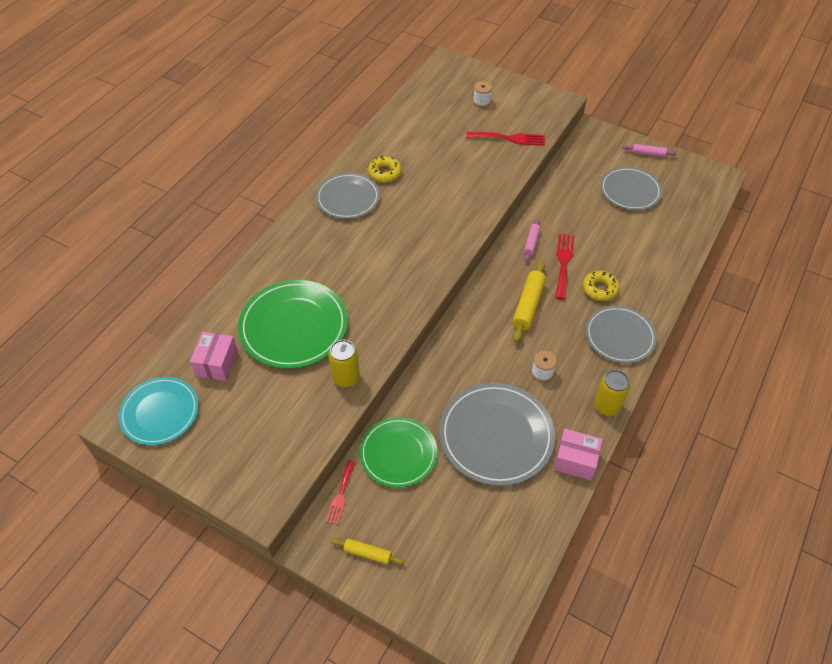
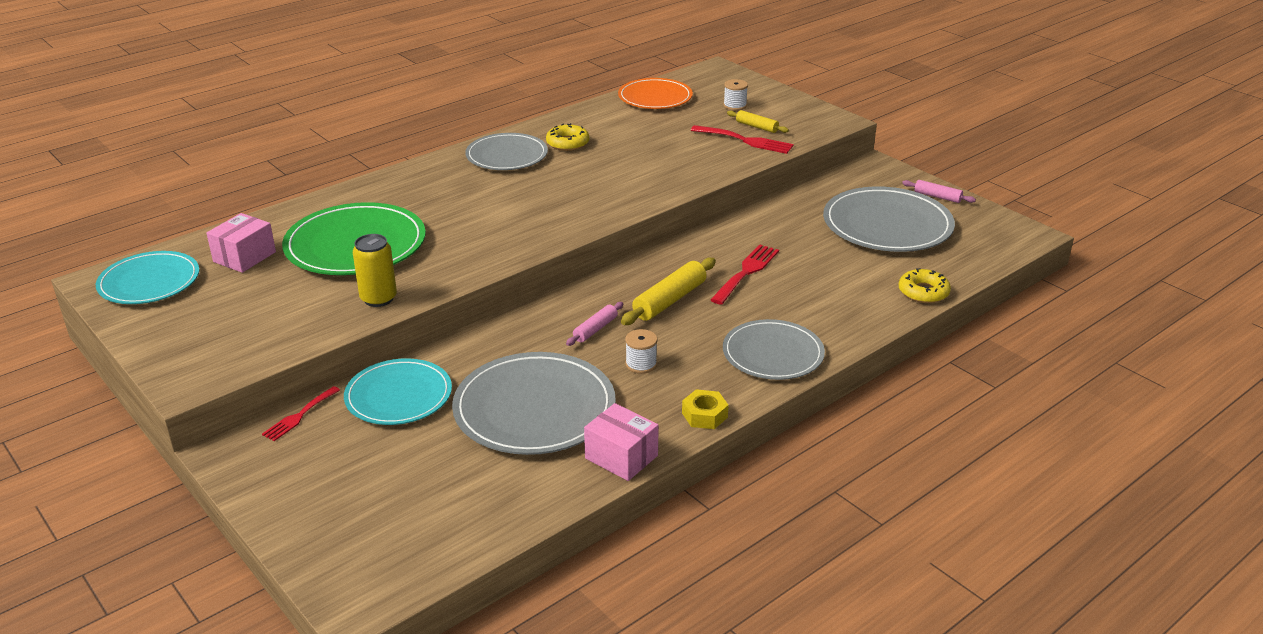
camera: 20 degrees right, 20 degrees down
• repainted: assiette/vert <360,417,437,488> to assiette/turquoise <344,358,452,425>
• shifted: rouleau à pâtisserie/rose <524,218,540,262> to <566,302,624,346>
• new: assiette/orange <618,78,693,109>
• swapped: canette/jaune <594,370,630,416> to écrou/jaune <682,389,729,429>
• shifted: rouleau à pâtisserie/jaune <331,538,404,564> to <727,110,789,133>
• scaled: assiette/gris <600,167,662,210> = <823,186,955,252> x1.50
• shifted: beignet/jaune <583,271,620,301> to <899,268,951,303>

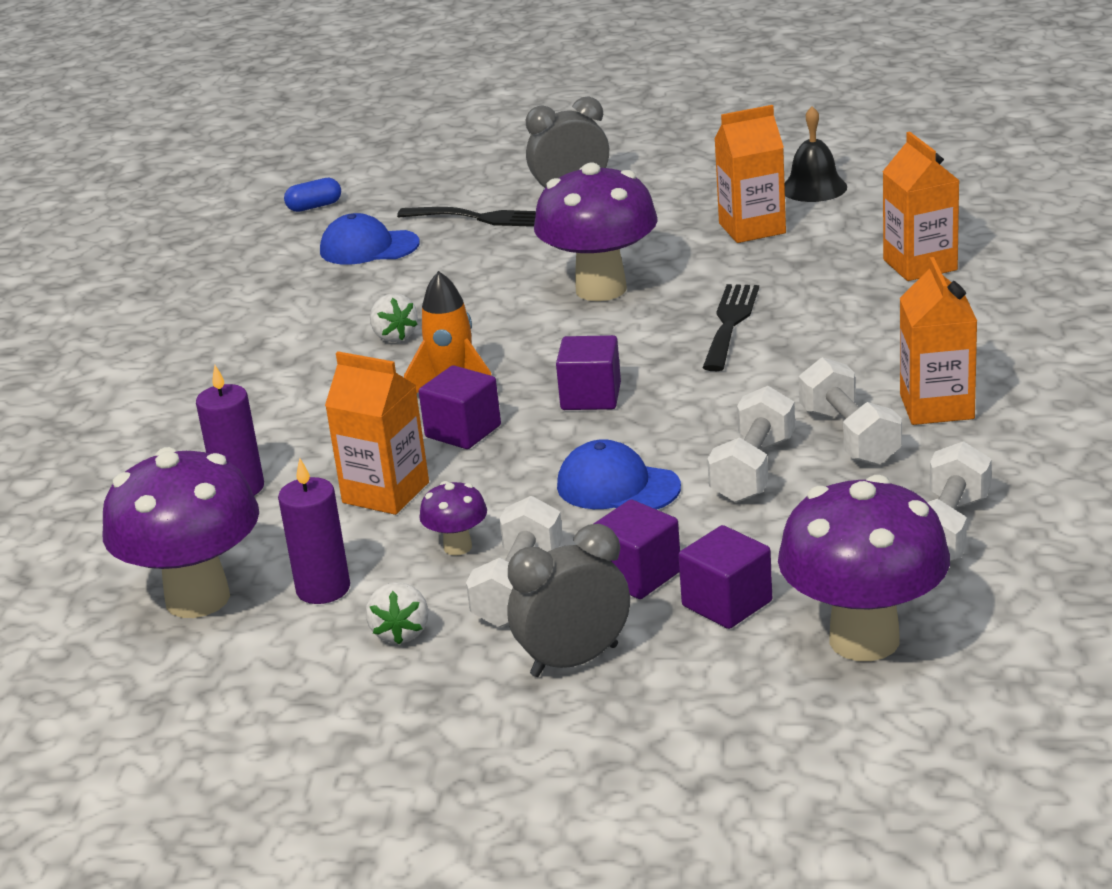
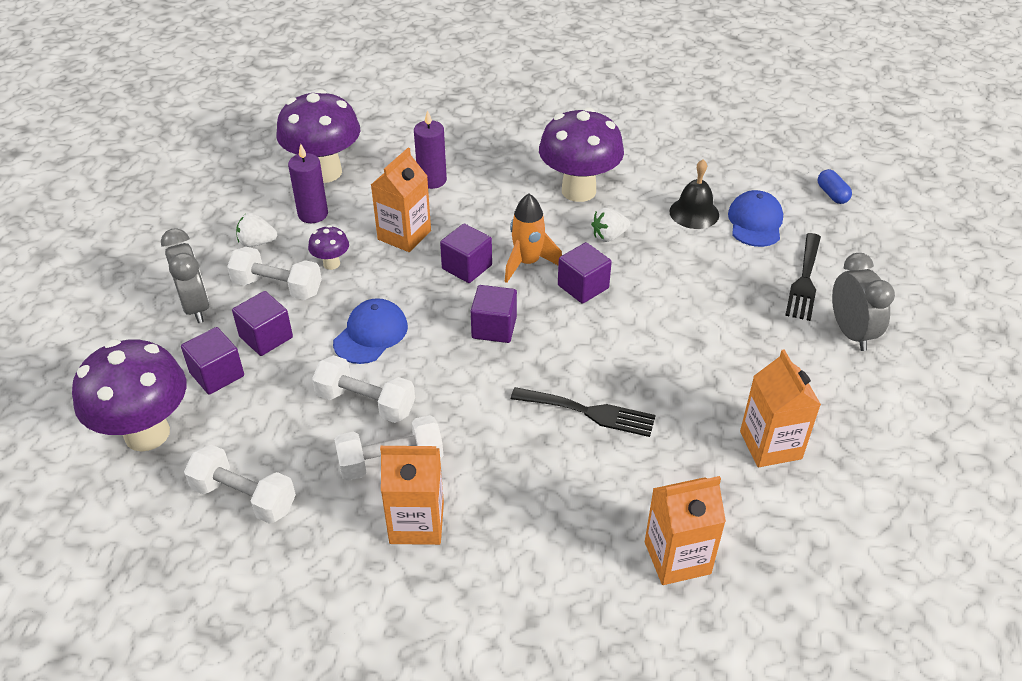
camera: 90 degrees right, 15 degrees up
• shifted: champignon/violet <534,163,658,301> to <539,107,624,202>
• new: cube/violet <558,242,612,304>
• shifted: cloche/noir <785,106,847,202> to <669,159,719,229>

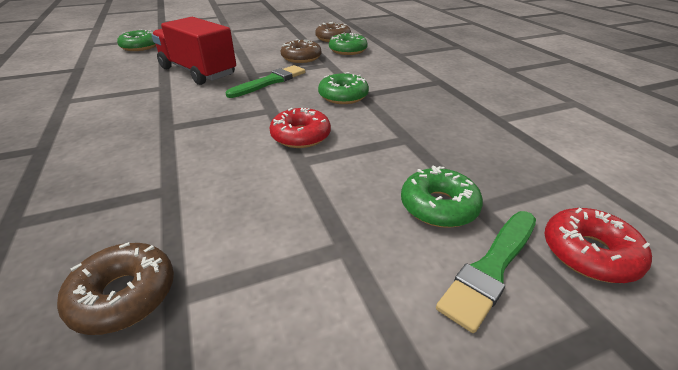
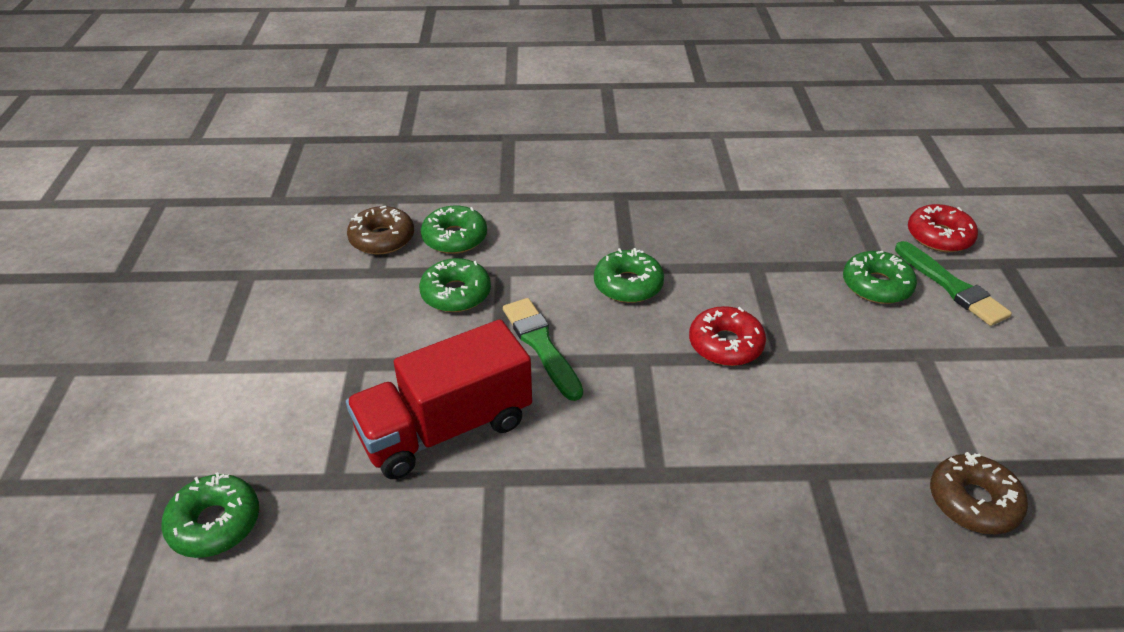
camera: 70 degrees left, 5 degrees up
• repainted: beignet/marron <281,39,321,63> to beignet/vert <419,258,491,312>

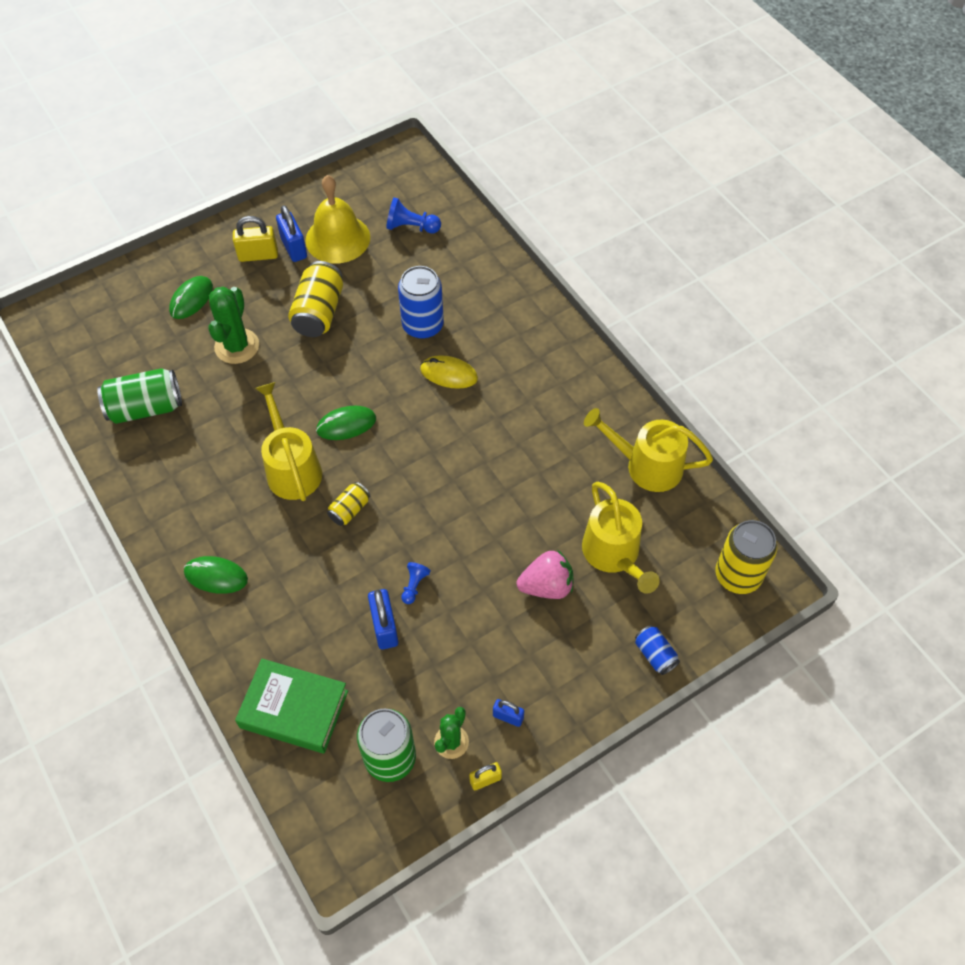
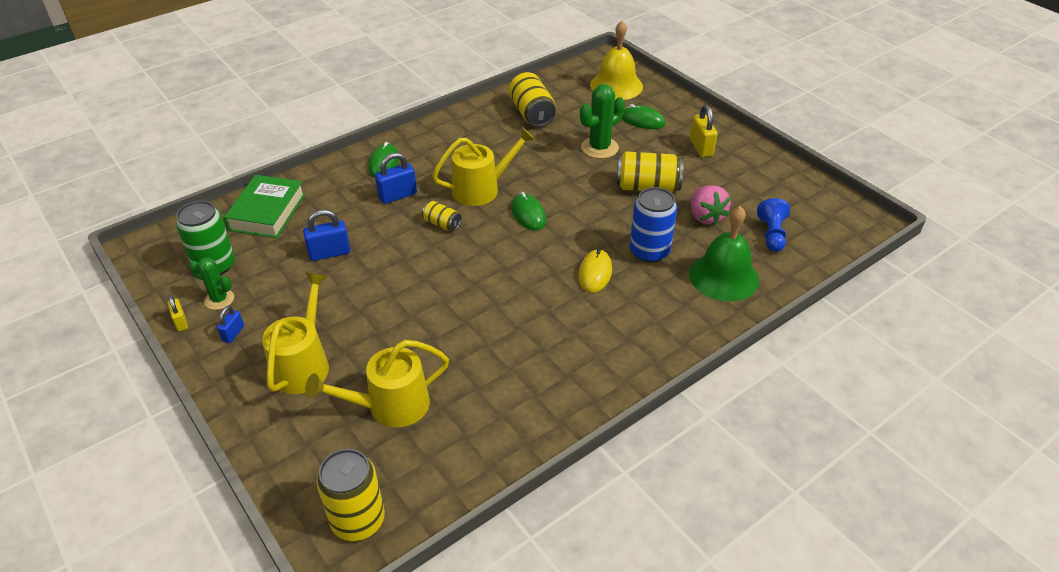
camera: 85 degrees right, 15 degrees down
• shifted: arrosoir/jaune <584,408,713,492> to <262,273,329,394>
• shifted: cadenas/bleu <276,205,307,262> to <375,152,417,204>
• repainted: canette/vert <97,368,182,424> to canette/jaune <509,72,556,127>
• rotated: cactus/vert <208,287,259,364> = <580,84,625,159> 45 degrees counterclockwise
• shifted: cloche/jaune <305,175,370,263> to <590,21,643,100>
• new: cloche/vert <689,206,759,302>
• shifted: fraise/rose <516,550,574,599> to <691,185,731,225>
• gone: pion/bleu <401,562,431,604>
• gone: canette/bleu <635,625,680,675>

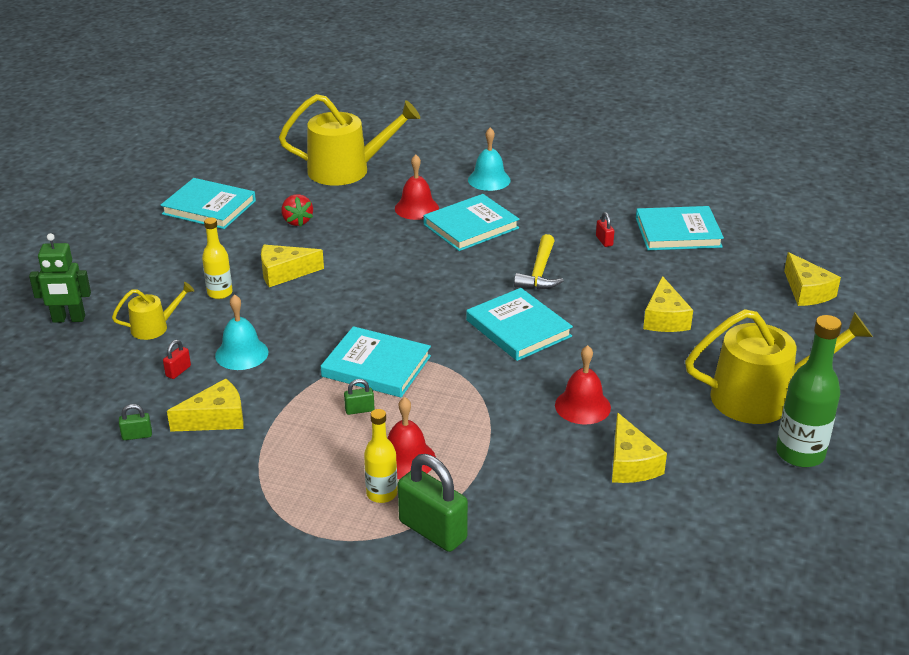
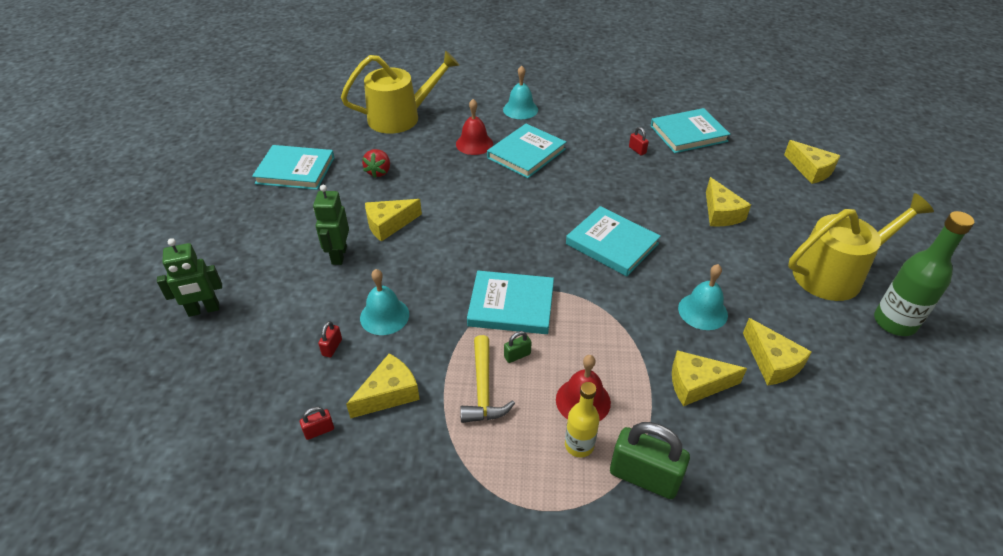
camera: 15 degrees left, 10 degrees up
• repainted: cadenas/vert <119,404,152,440> to cadenas/rouge <300,407,334,440>
• swapped: bouteille/jaune <202,217,233,299> to robot/vert <313,185,349,265>
• rotated: fraise/rouge <281,194,313,226> = <362,149,390,178> 45 degrees clockwise
• shifted: marteau/jaune <514,234,564,290> to <460,335,515,423>
• new: fromage/jaune <672,350,747,406>
• repainted: cloche/rouge <555,345,611,424> to cloche/turquoise <678,264,728,330>
• gone: arrosoir/jaune <112,282,194,340>

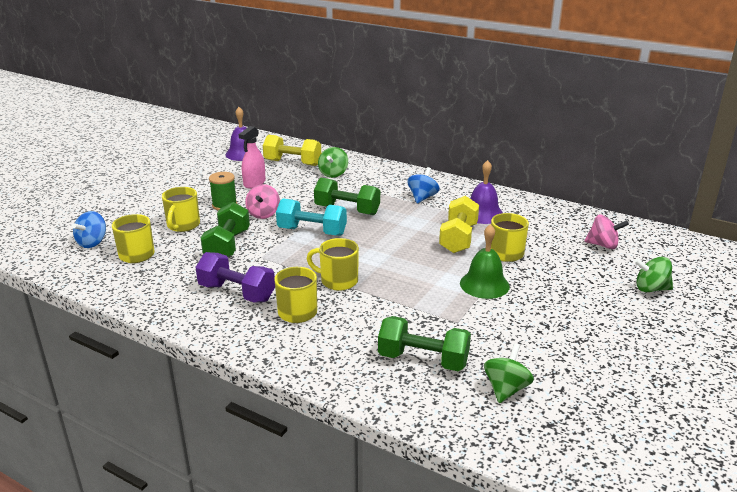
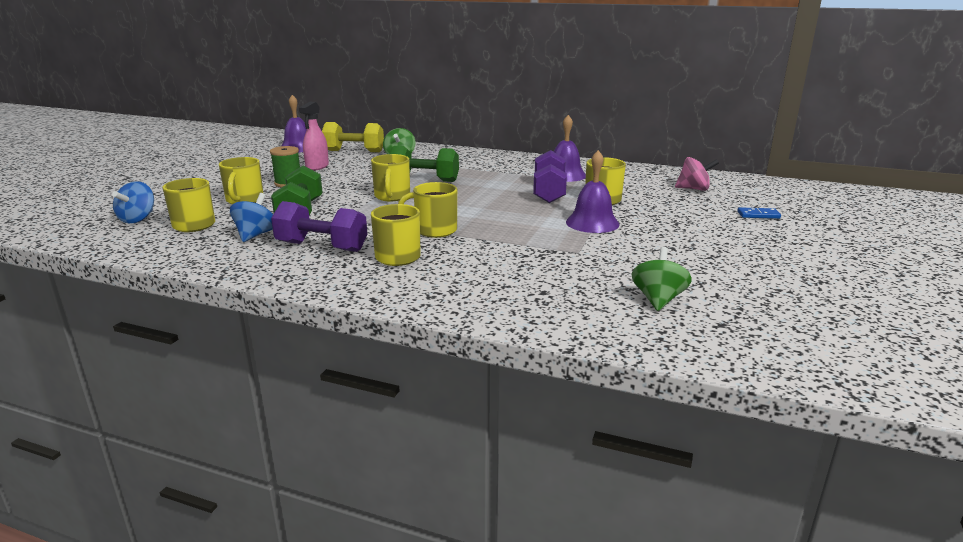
camera: 10 degrees left, 5 degrees down
• shifted: toupie/bleu <407,167,440,204> to <230,193,273,242>
• swapped: haltère/turquoise <276,199,347,236> to tasse/jaune <371,154,410,201>
• repainted: haltère/jaune <439,196,479,253> to haltère/violet <533,150,567,203>
• repainted: cloche/vert <460,224,510,299> to cloche/violet <566,150,619,233>
• swapped: toupie/vert <634,257,673,292> to domino/bleu <737,207,781,219>
• gone: toupie/rose <245,184,280,219>
• gone: haltère/vert <378,316,471,371>

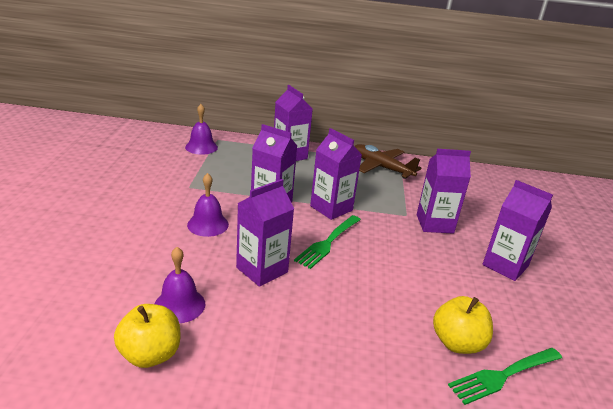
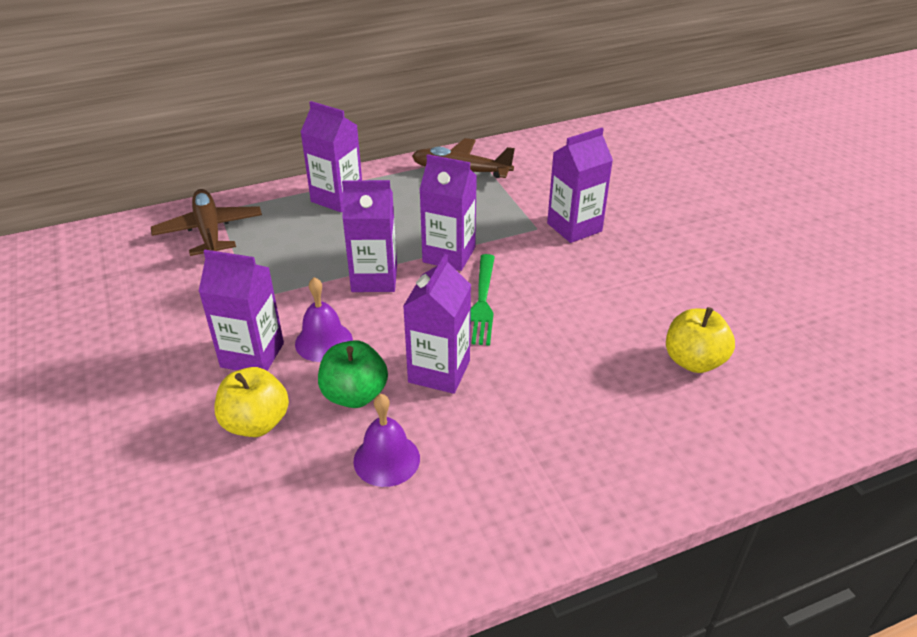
camera: 25 degrees left, 10 degrees up
• swapped: cloche/violet <185,104,218,155> to avion/marron <151,189,262,256>
• shifted: brique de lait/violet <482,180,553,281> to <198,250,284,371>
• shifted: pomme/jaune <114,304,180,368> to <214,367,289,437>
• new: pomme/vert <318,340,388,408>
• gone: fourchette/vert <448,348,562,405>

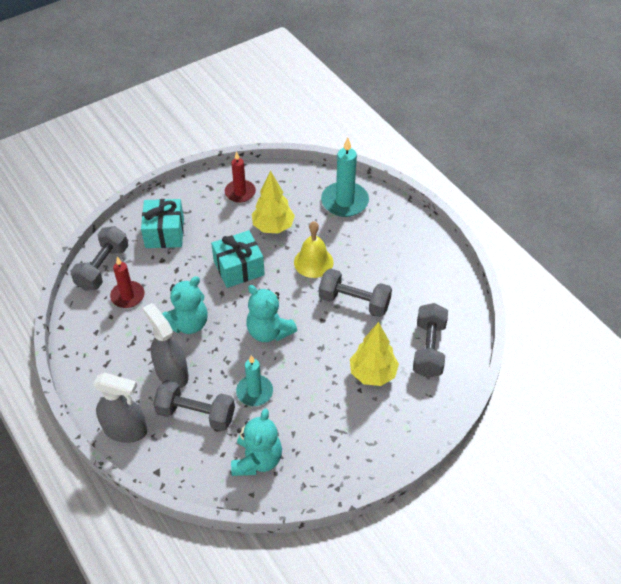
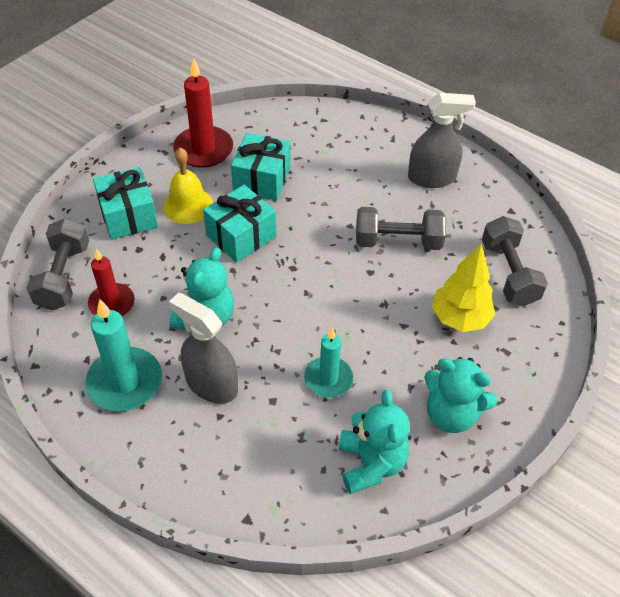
camera: 20 degrees left, 0 degrees up
• shifted: bougie/turquoise <321,137,369,217> to <86,299,162,411>
• shifted: cloche/jaune <294,221,333,278> to <163,148,213,224>
• scaled: bougie/rouge <225,151,256,203> = <173,58,233,168> x1.52
• swapped: arbre/jaune <252,171,295,233> to cadeau/turquoise <231,133,290,201>
• shifted: vaporisateur/gris <93,372,147,443> to <408,93,476,188>
• shifted: ours en peluche/turquoise <246,285,297,342> to <424,357,498,433>
• gone: haltère/gris <153,380,235,431>

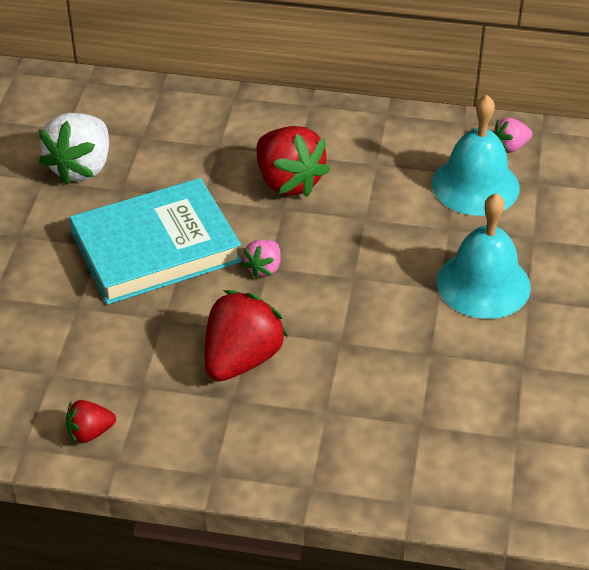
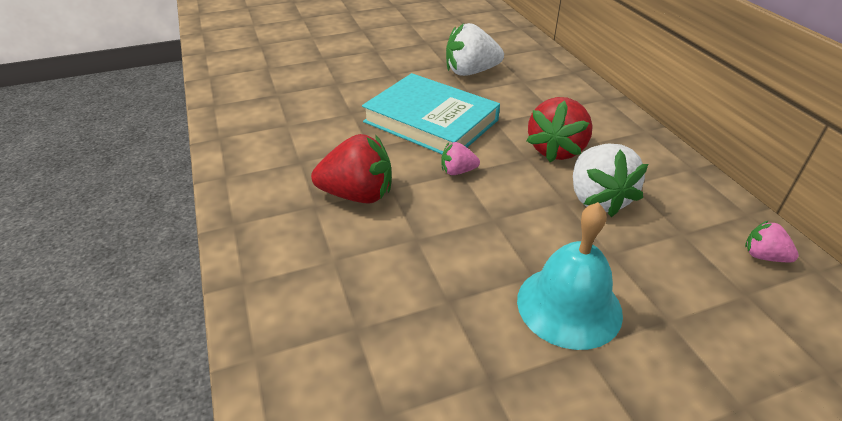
camera: 60 degrees right, 5 degrees down
• new: fraise/blanc <573,144,648,217>
• gone: fraise/rouge <66,400,116,444>
• gone: cloche/turquoise <432,95,520,216>

